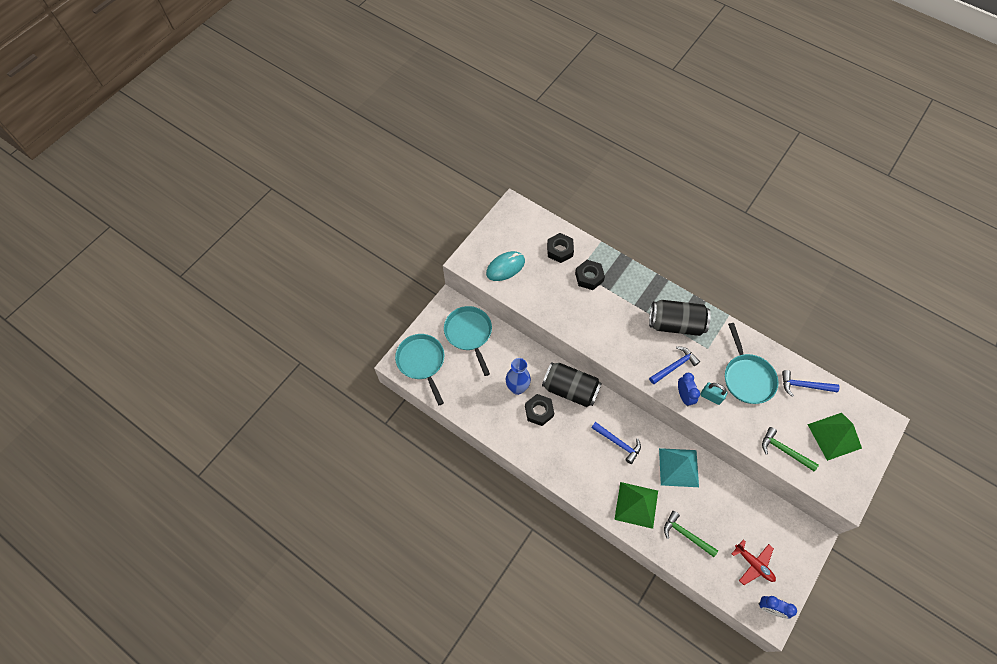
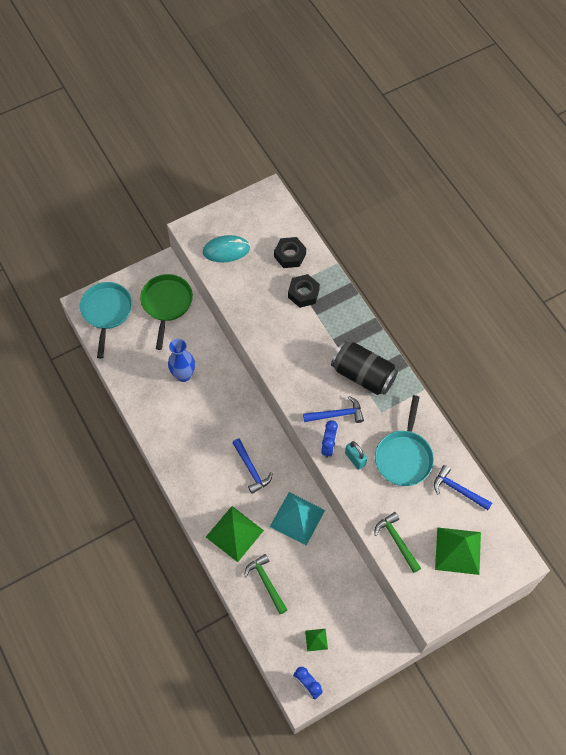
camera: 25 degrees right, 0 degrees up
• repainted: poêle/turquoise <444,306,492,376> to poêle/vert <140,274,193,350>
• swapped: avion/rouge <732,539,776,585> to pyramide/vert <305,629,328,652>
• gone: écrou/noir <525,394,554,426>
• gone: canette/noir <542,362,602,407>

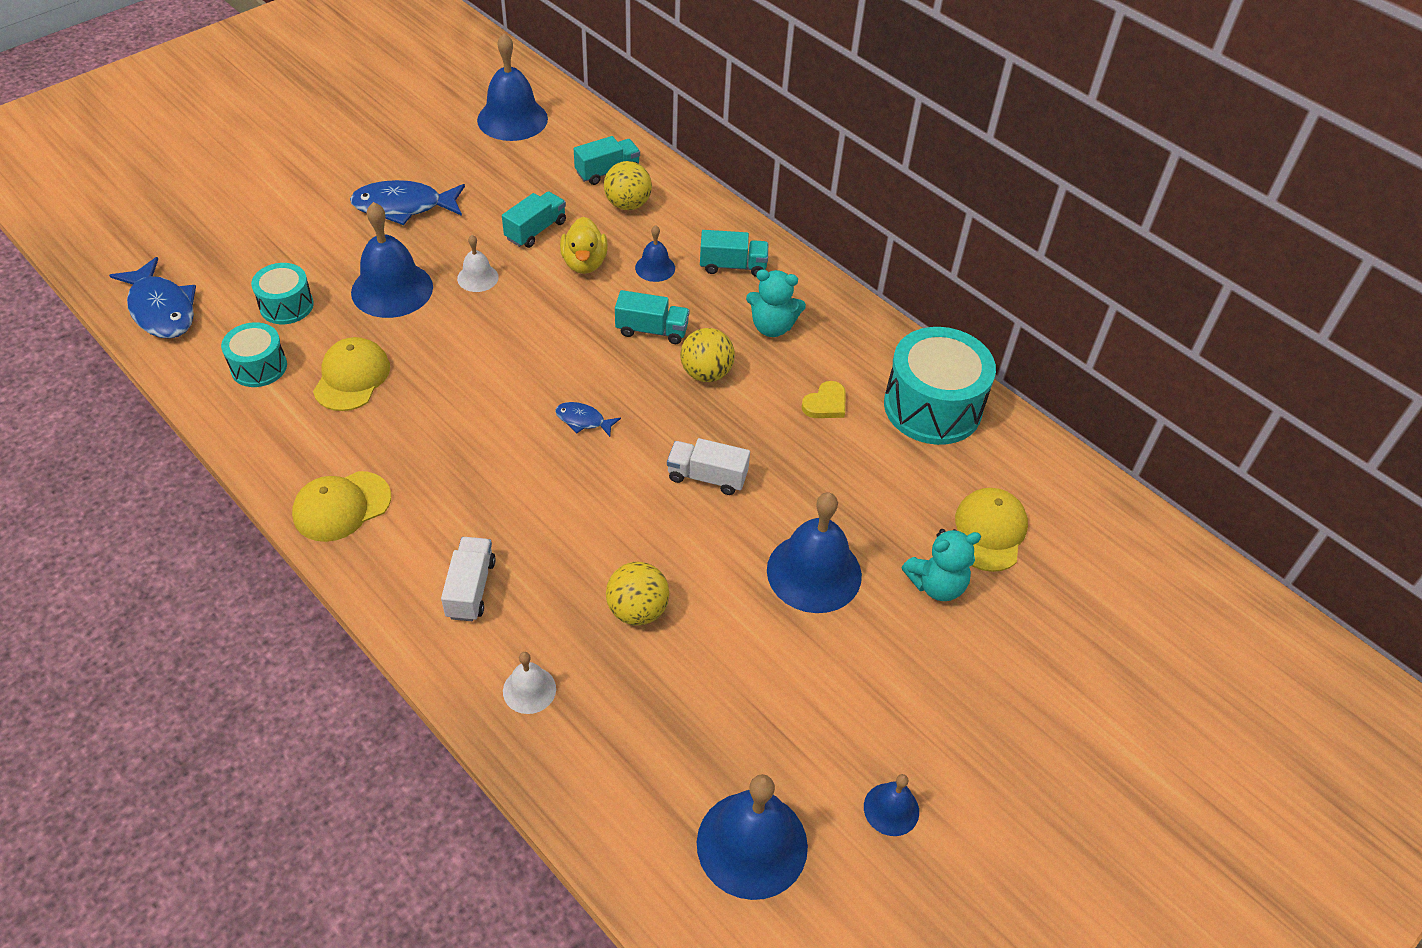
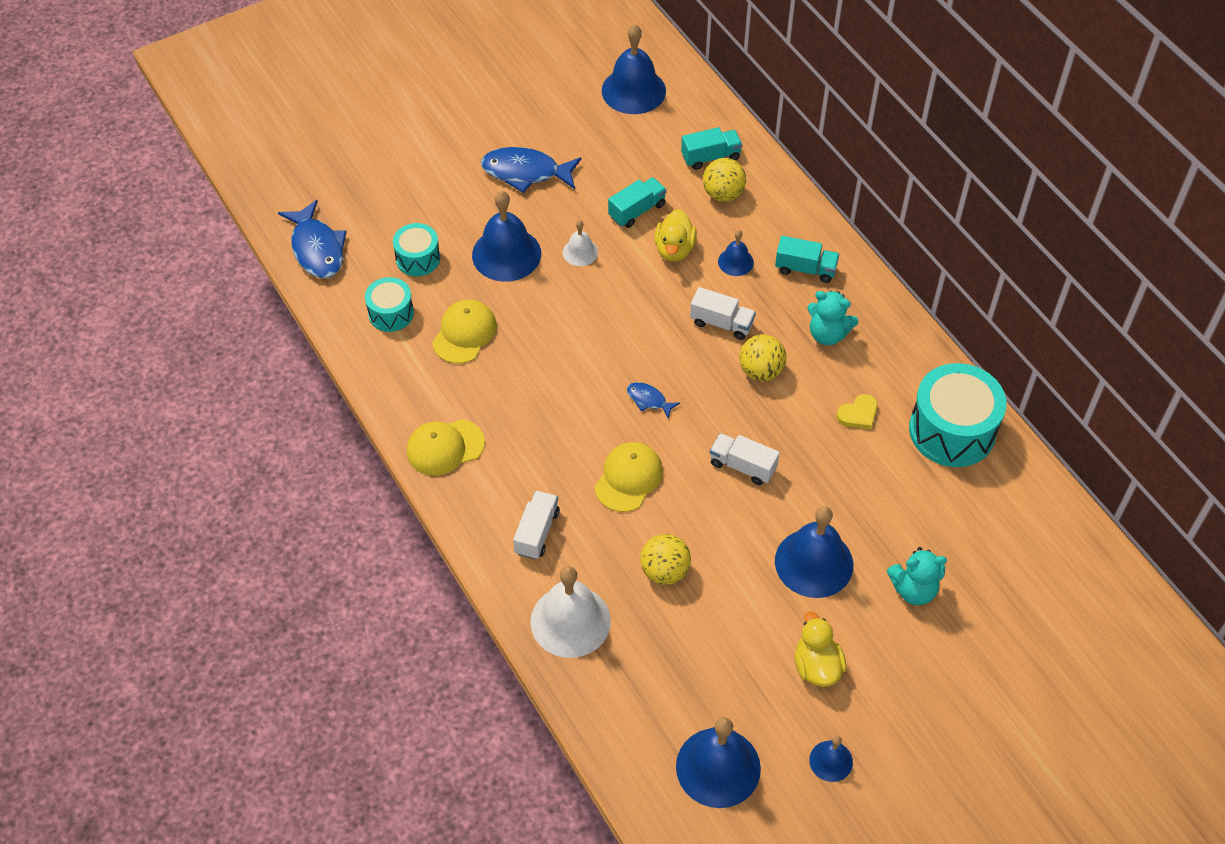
camera: 15 degrees right, 5 degrees up
• scaled: cloche/blanc <503,652,556,714> = <530,566,611,658> x1.94
• shifted: casquette/jaune <955,488,1028,572> to <594,442,663,512>
• repainted: camion/turquoise <615,290,690,344> to camion/blanc <690,287,756,340>
• new: canard/jaune <795,611,846,687>

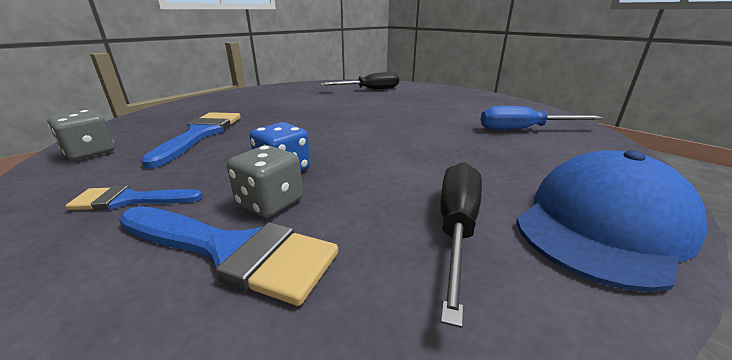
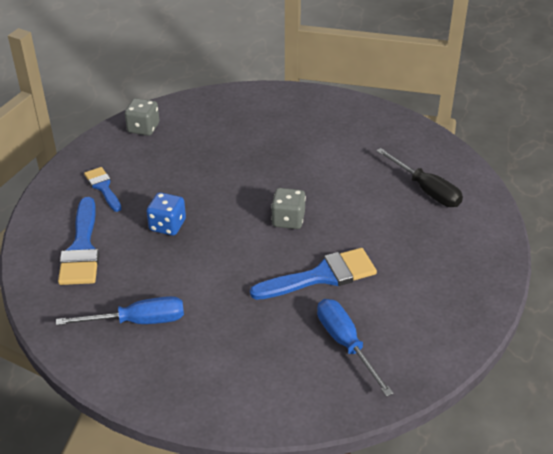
camera: 65 degrees right, 15 degrees up
• repainted: tournevis/noir <441,162,482,328> to tournevis/bleu <56,296,184,325>
• shifted: pinceau/bleu <141,112,241,168> to <250,248,377,300>
• shifted: dé/gris <227,145,303,218> to <271,188,306,229>
• gone: casquette/bleu <516,150,708,292>

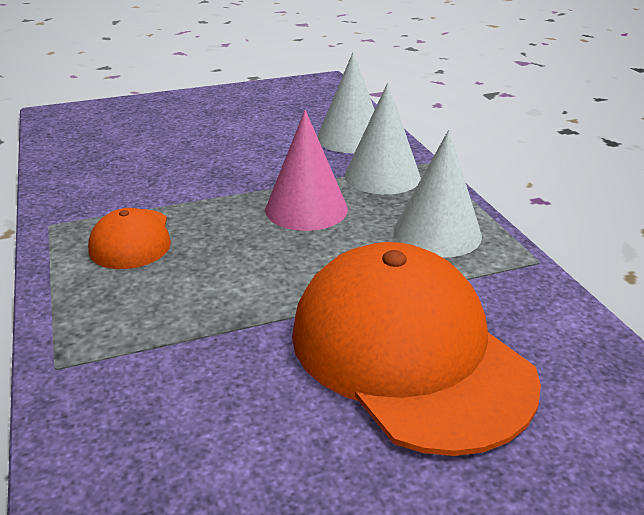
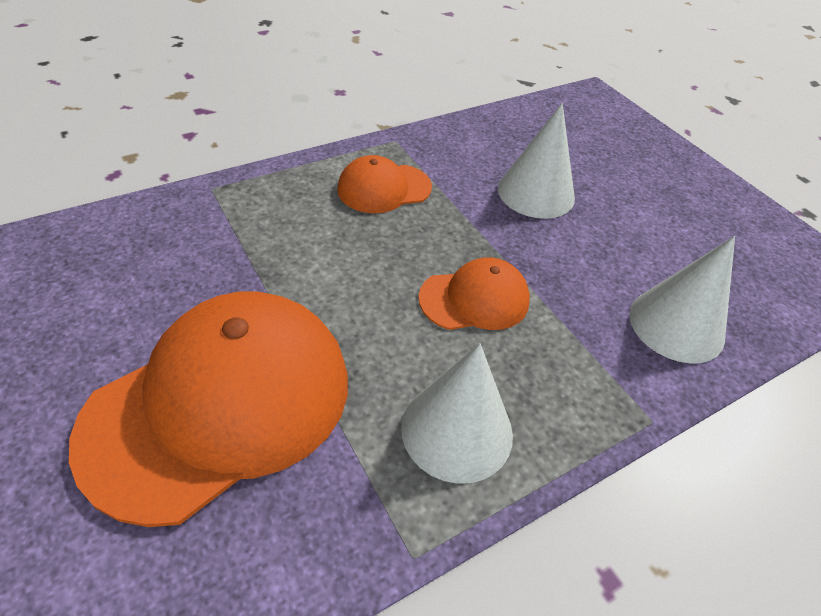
camera: 75 degrees right, 15 degrees up
• swapped: cône/rose <265,110,348,231> to casquette/orange <418,257,530,330>
• shifted: cône/blanc <345,83,421,195> to <498,103,575,219>

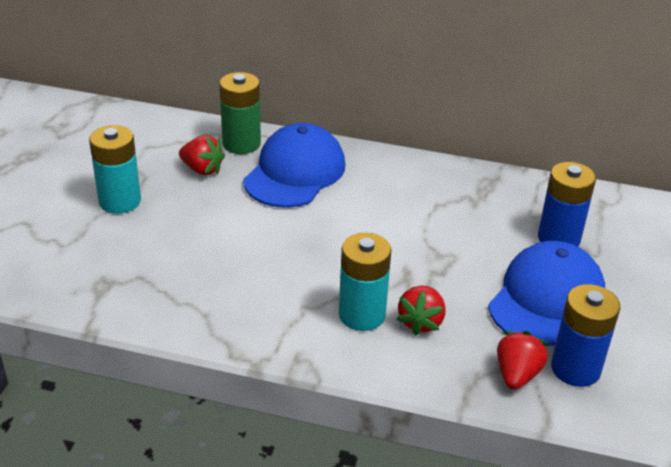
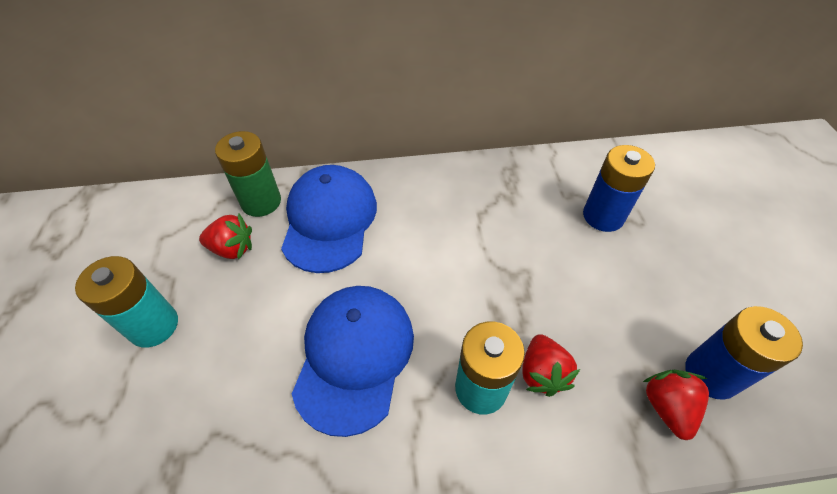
camera: 20 degrees left, 15 degrees up
• shifted: casquette/bleu <488,241,605,346> to <292,286,414,437>

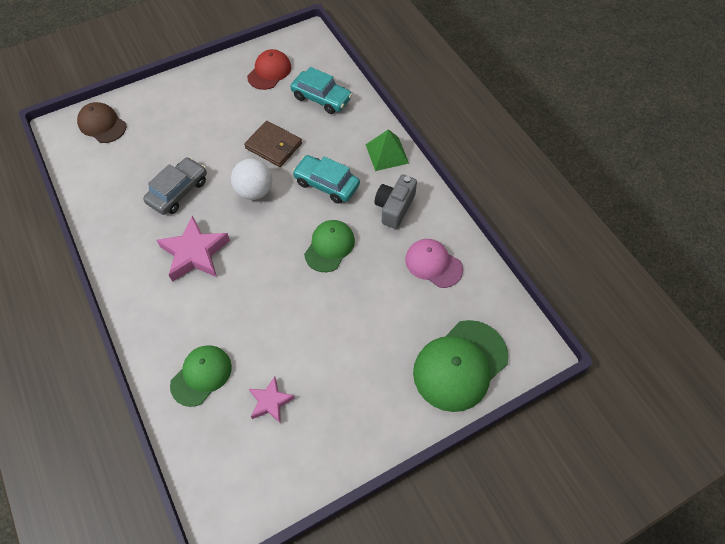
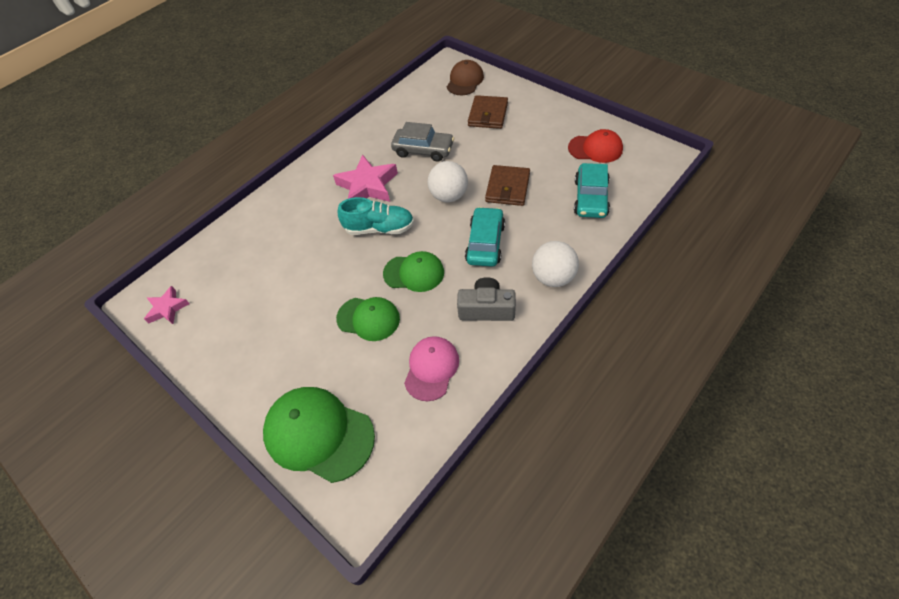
camera: 75 degrees right, 5 degrees down
• shifted: étoile/rose <249,377,295,424> to <144,286,190,324>
• shifted: casquette/vert <170,346,232,407> to <336,297,400,341>
• new: chaussure/turquoise <338,197,414,235>
• new: portefeuille/marron <468,95,508,129>
• swapped: pyramide/vert <366,129,409,171> to balle/blanc <532,241,579,287>

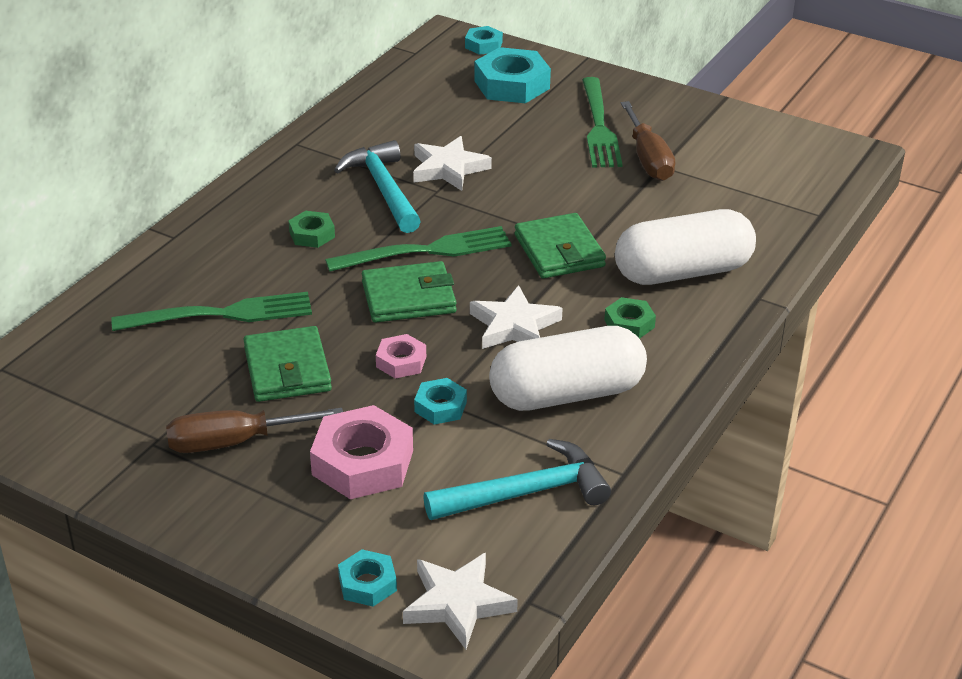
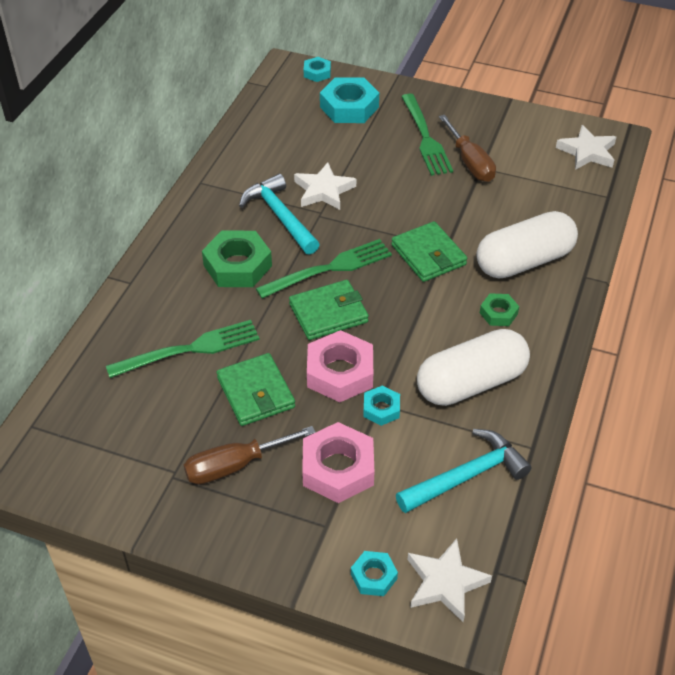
camera: 10 degrees left, 10 degrees up
• scaled: écrou/vert <288,211,335,248> = <202,231,272,287> x1.87
• scaled: écrou/rose <376,334,426,379> = <307,330,373,402> x1.87
• shifted: étoile/blanc <470,285,563,349> to <556,125,616,170>

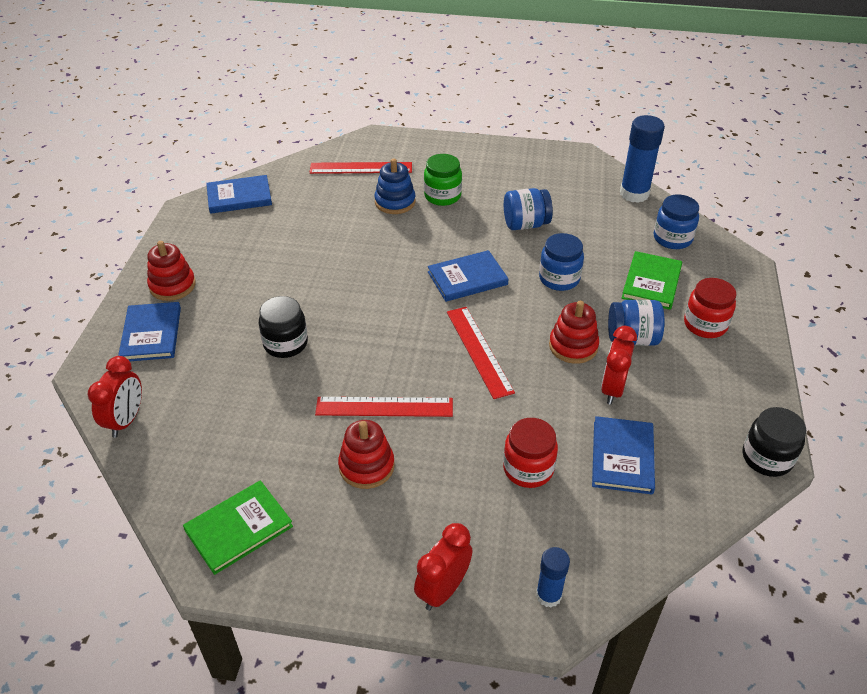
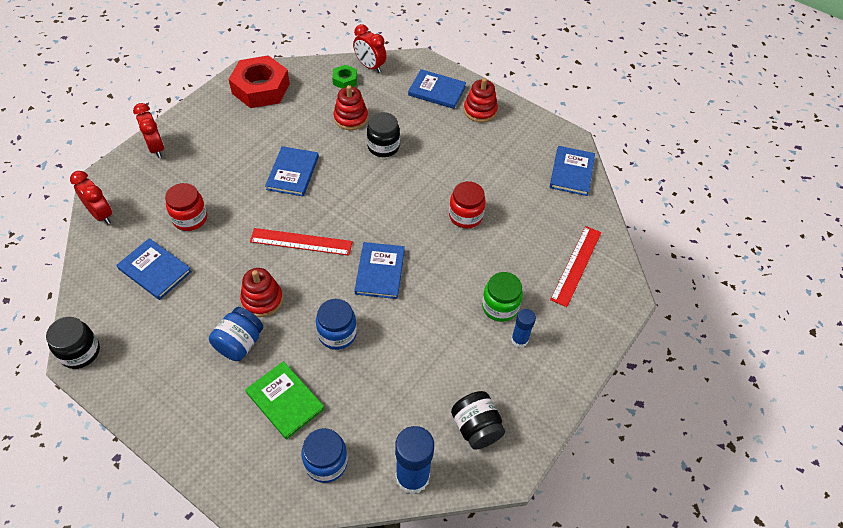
camera: 115 degrees right, 10 degrees up
• shifted: réveil/rouge <601,326,637,405> to <70,171,112,224>
• swapped: livre/vert <183,480,293,575> to écrou/rouge <228,55,290,108>
• swapped: règle/rouge <315,397,453,417> to livre/bleu <265,146,319,196>
• new: écrou/vert <332,65,357,89>
• shifted: jouet à empiler/rouge <338,420,395,489> to <334,85,368,130>
• shifted: bocal/rouge <684,278,737,338> to <449,181,486,228>
• new: bocal/noir <451,391,505,450>
• shifted: bâton de colle/bleu <536,547,570,607> to <511,309,536,348>
• gone: jouet à empiler/bleu <374,158,416,214>
• gone: bocal/bleu <504,188,553,230>

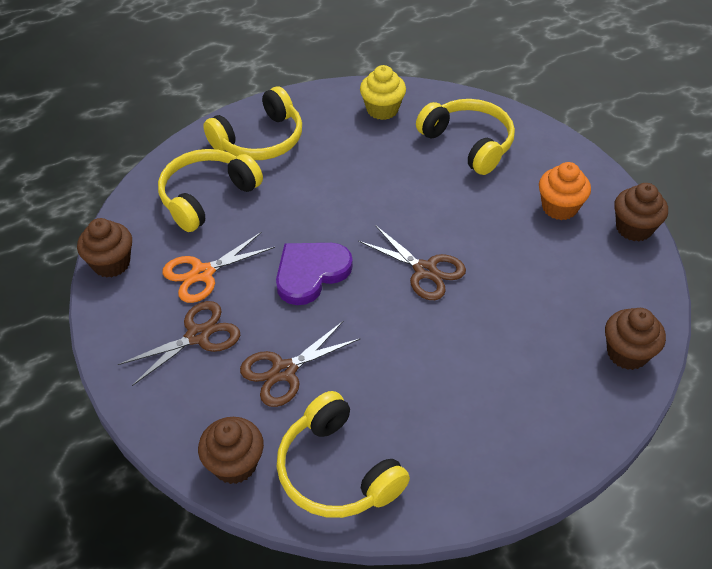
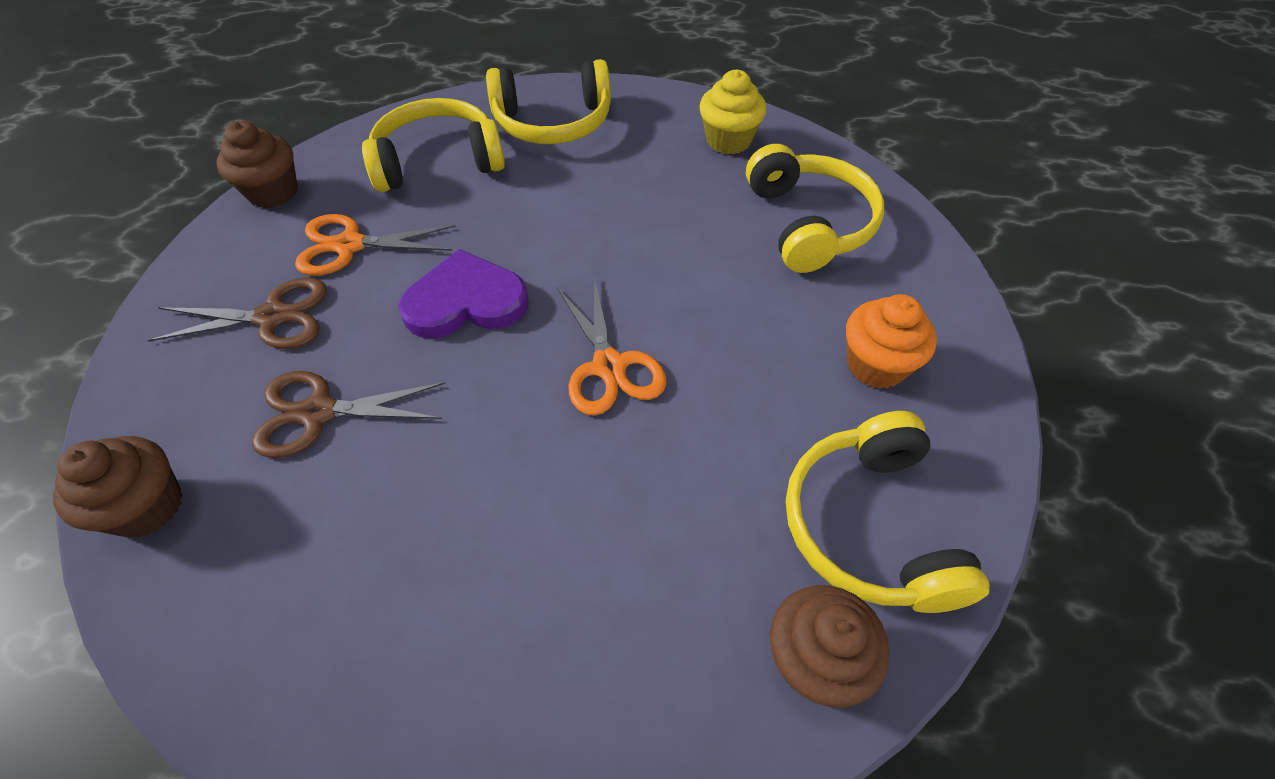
camera: 30 degrees right, 5 degrees up
• repainted: ciseaux/marron <358,225,466,300> to ciseaux/orange <557,276,666,416>
• shifted: casque audio/jaune <277,391,410,518> to <786,411,989,613>
• gone: muffin/marron <614,183,668,242>

